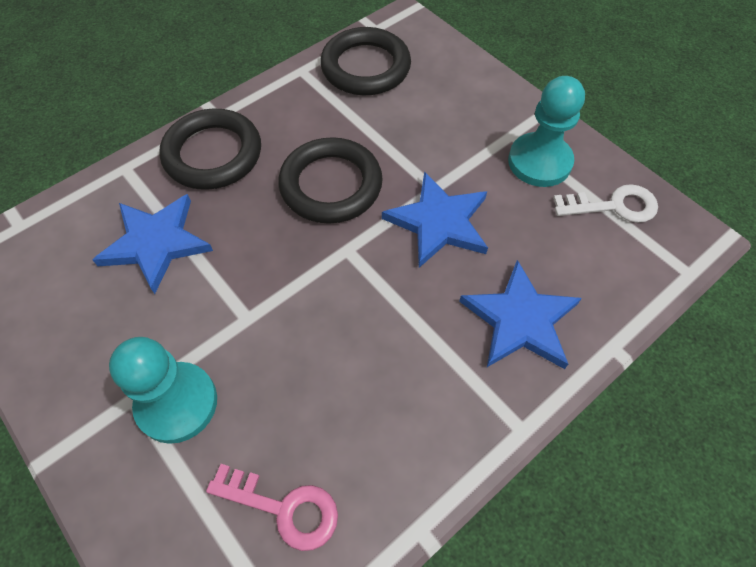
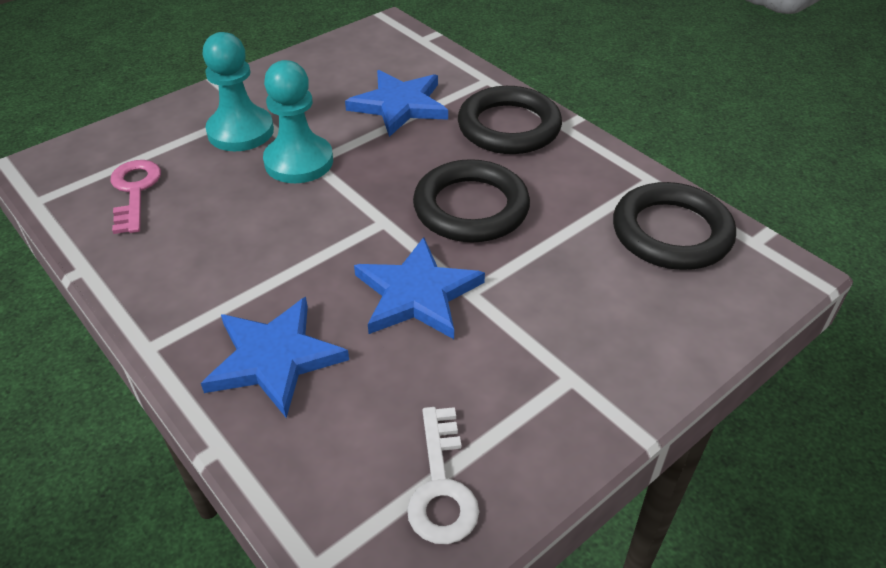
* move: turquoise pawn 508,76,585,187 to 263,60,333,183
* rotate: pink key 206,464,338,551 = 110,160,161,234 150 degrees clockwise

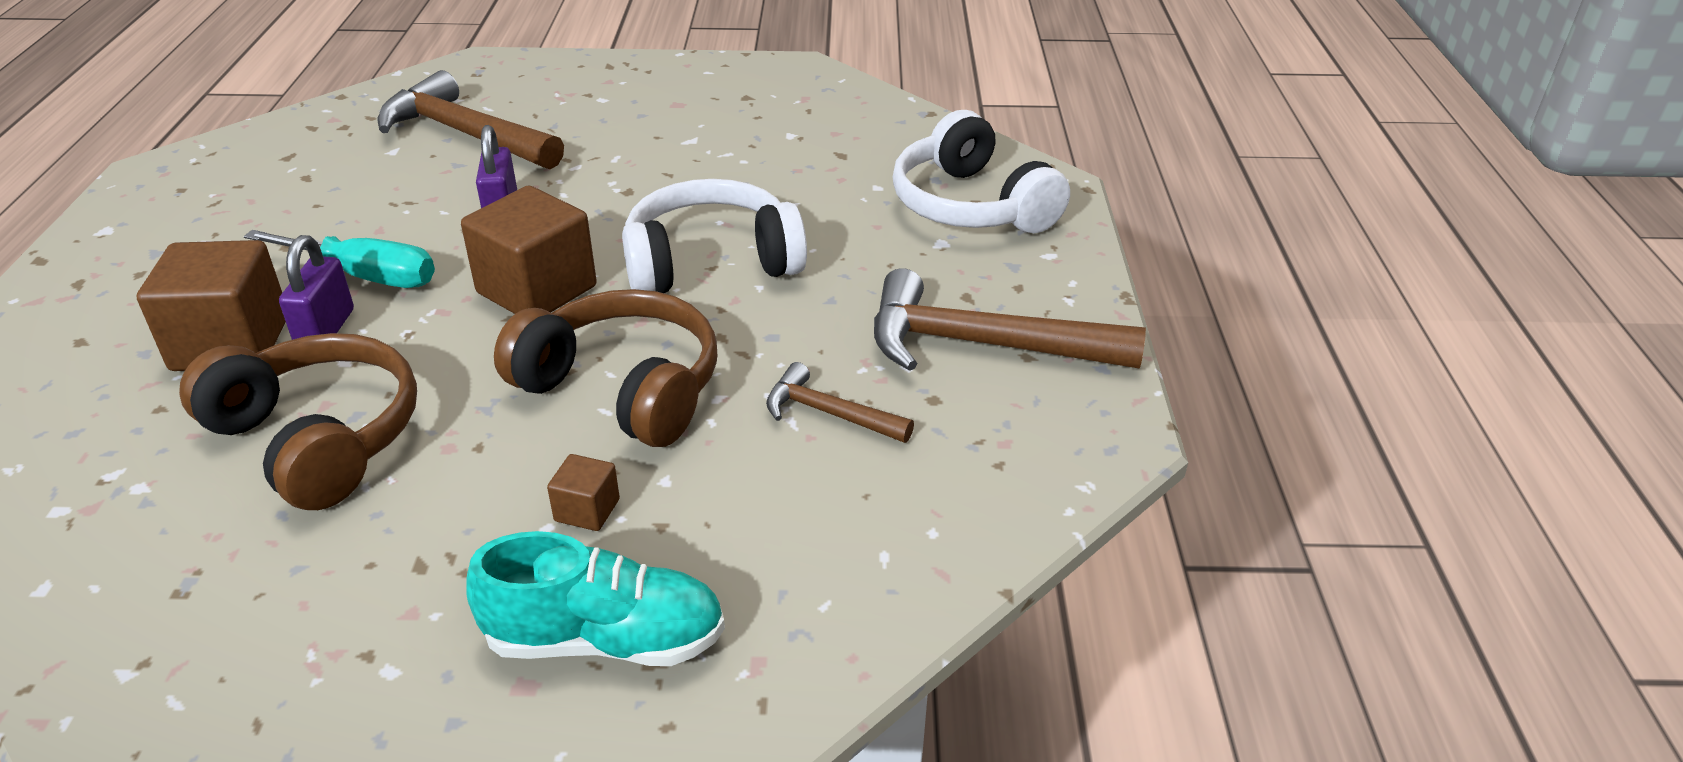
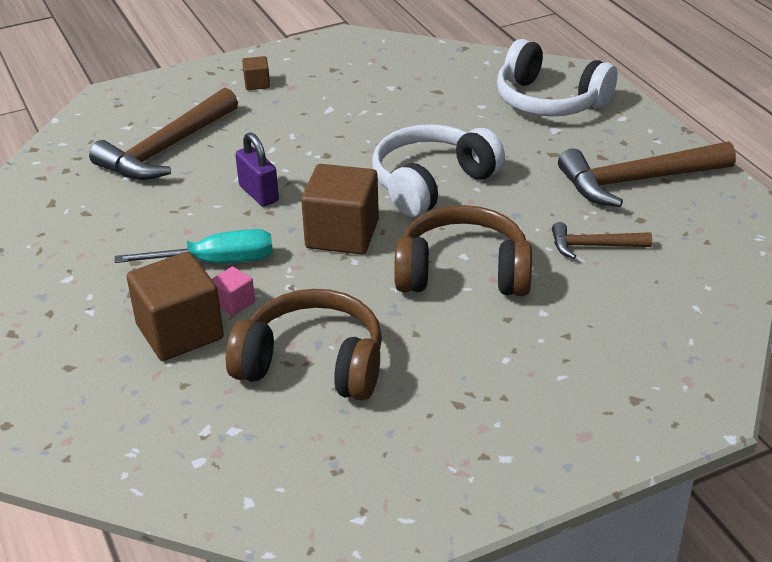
* rotate: brown hammer 378,70,564,169 = 89,88,238,180 60 degrees counterclockwise
* replace: purple padlock 279,235,354,340 to pink cube 212,267,255,316
* move: brown cube 547,454,620,531 to 242,56,270,90
* delete: turquoise shoe 466,531,725,666

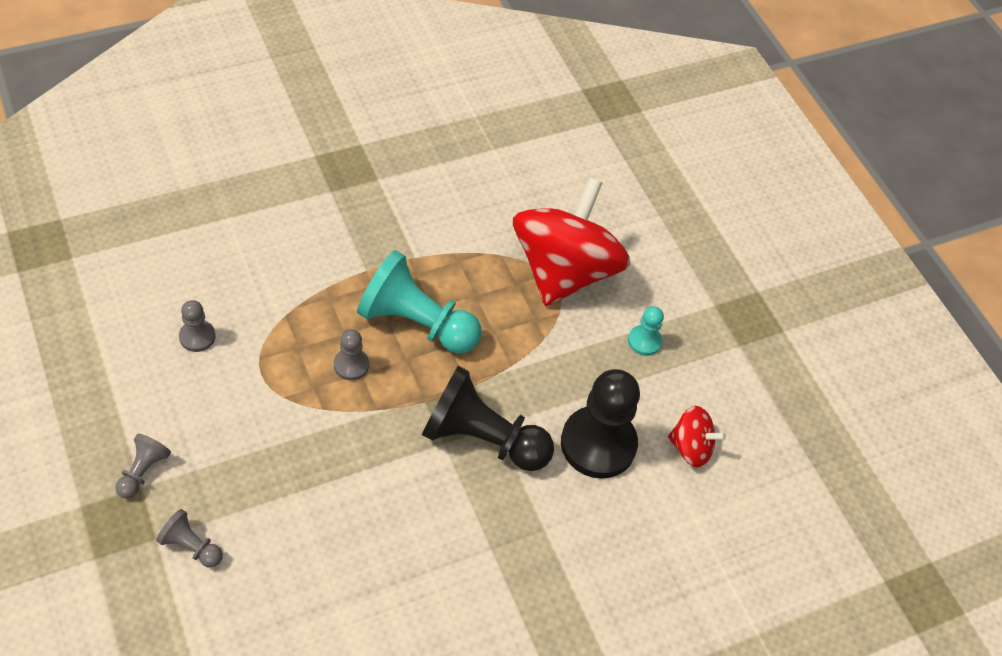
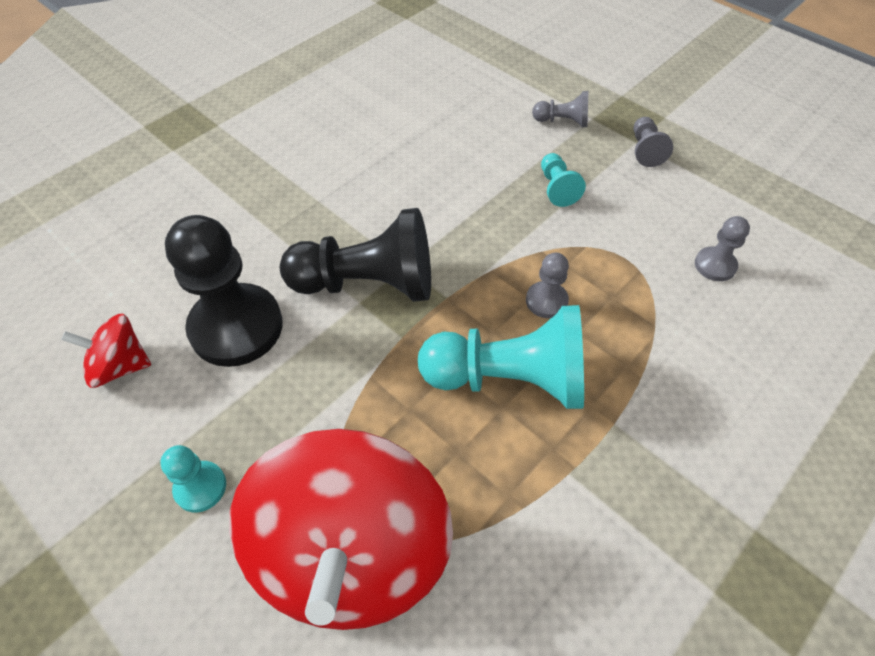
* insert: turquoise pawn 541,153,586,207

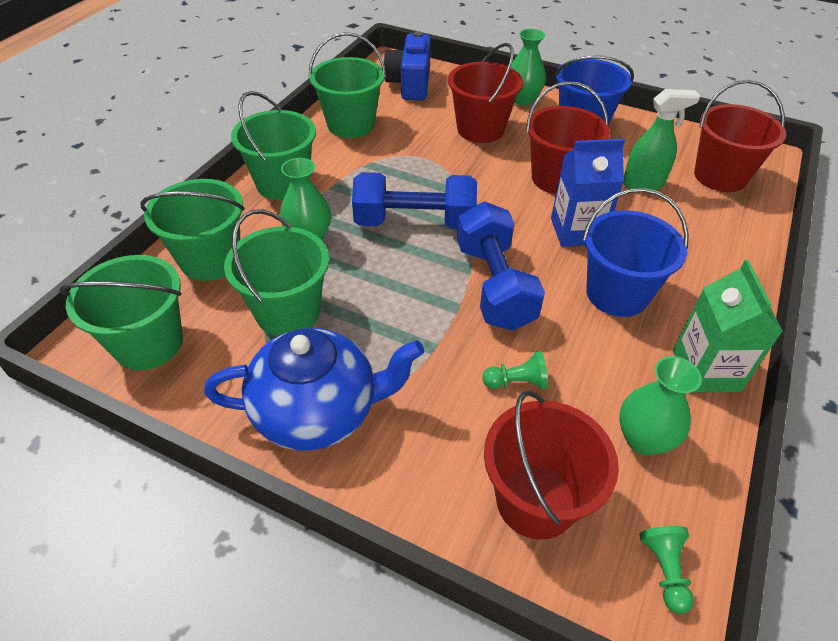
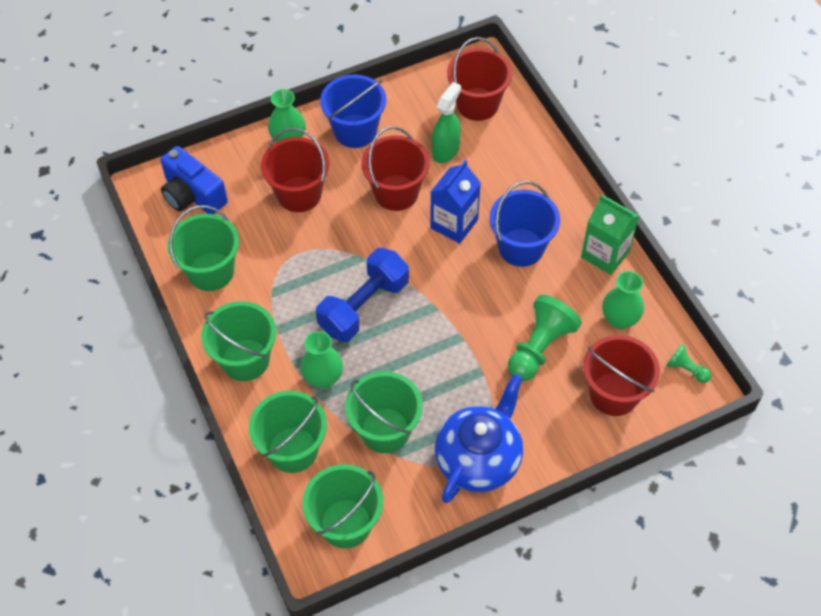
* delete: blue dumbbell 457,202,545,331
* resize: green pawn 482,351,548,390 = 508,295,582,381 x1.98

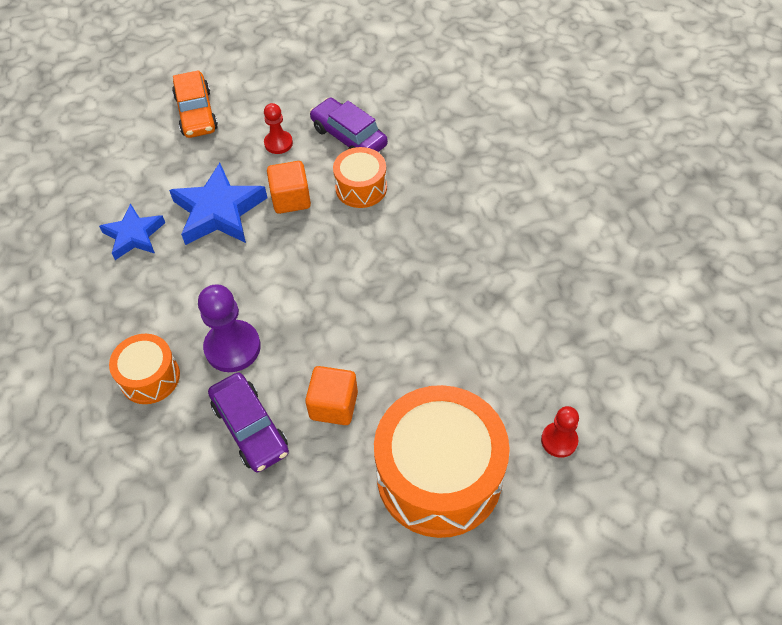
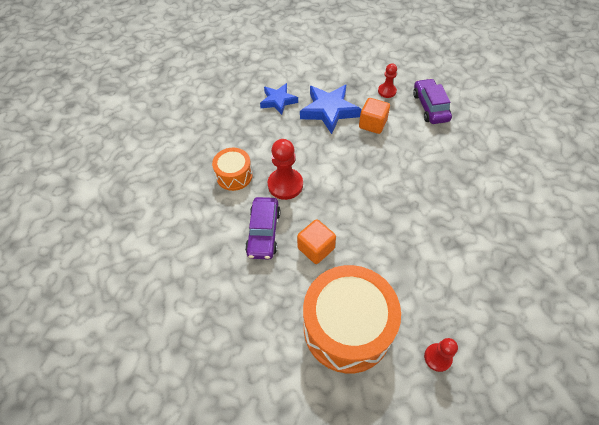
* delete: orange car 172,70,218,138
* delete: orange drum 333,147,387,208
* recolor: purple pawn 198,284,261,372 to red pawn 268,139,303,200

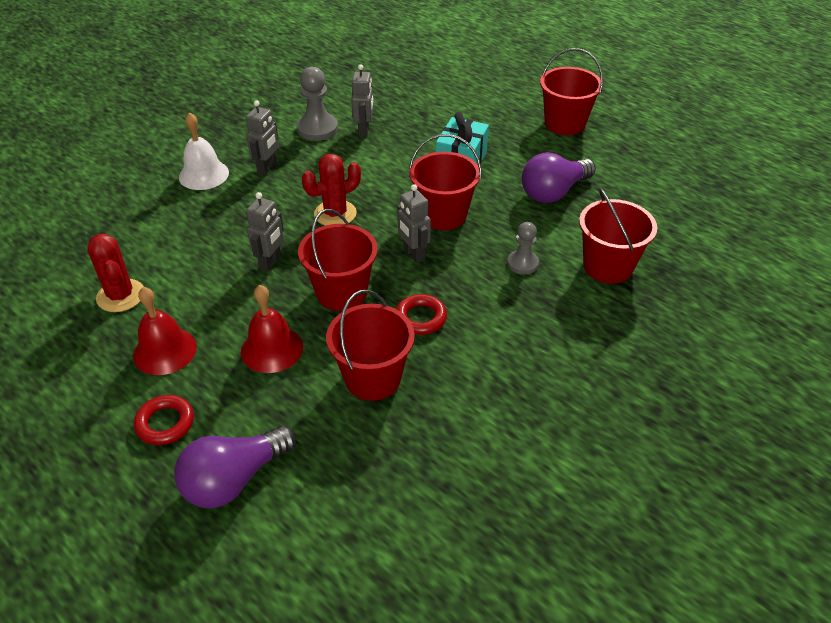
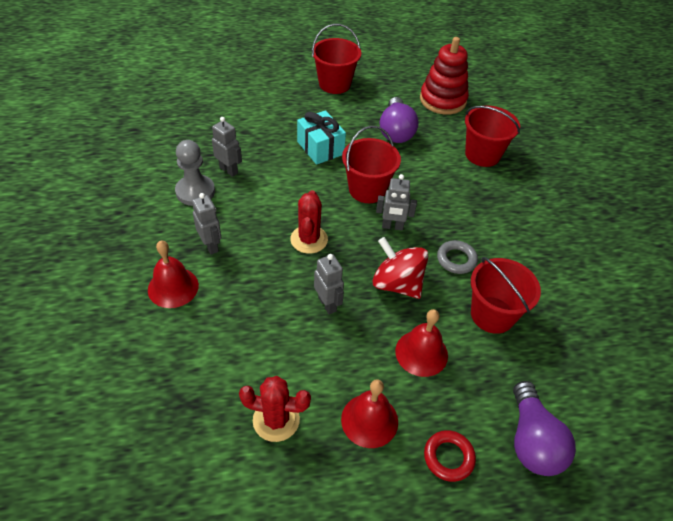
* recolor: white bell 179,112,229,190 to red bell 148,240,199,308
* replace: red bucket 298,209,378,311 to red spinning top 373,237,428,299
* delete: grey pawn 507,222,539,274
* recolor: red ring 396,294,447,335 to grey ring 437,240,478,274
* insert: red stacking toy 420,37,469,115

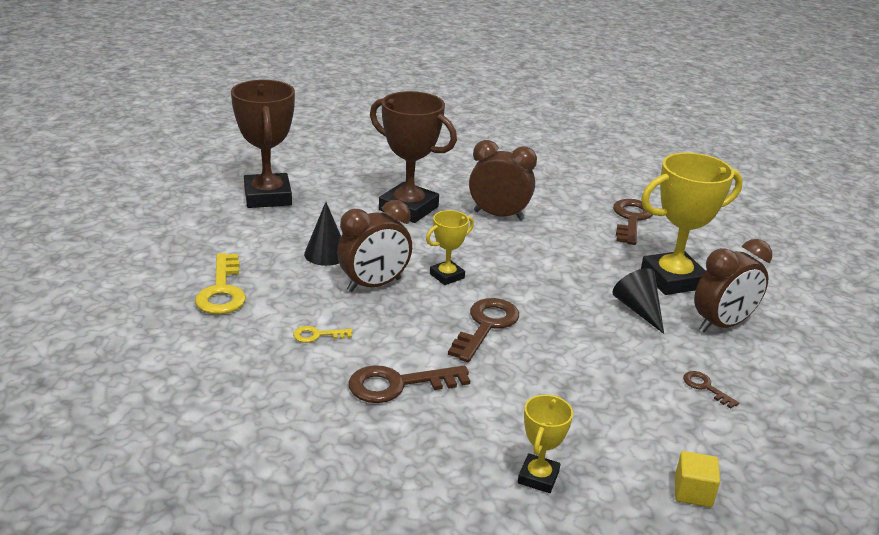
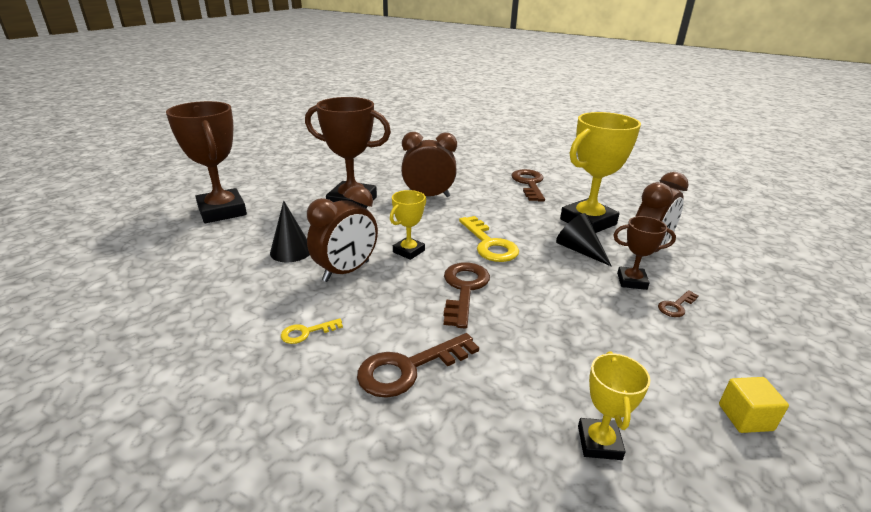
* move: yellow key 195,253,246,314 to 459,216,519,262
* rotate: brown key 683,371,739,409 = 658,290,699,317 75 degrees counterclockwise
* insert: brown trophy 613,216,676,290

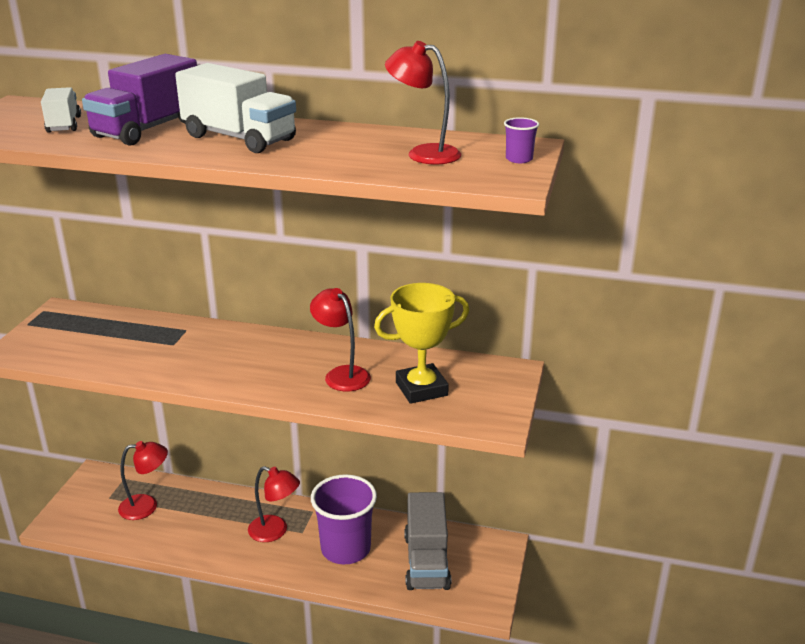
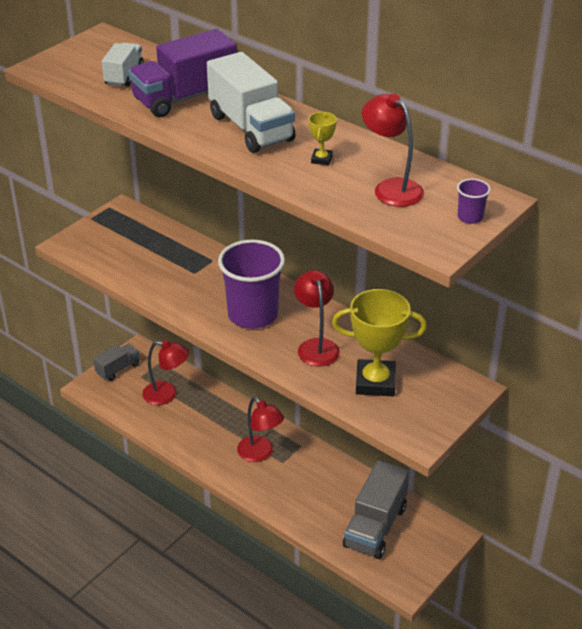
* move: purple cup 311,474,377,564 to 218,239,285,329
* insert: yellow trophy 309,112,337,165
* insert: grey truck 93,343,139,381

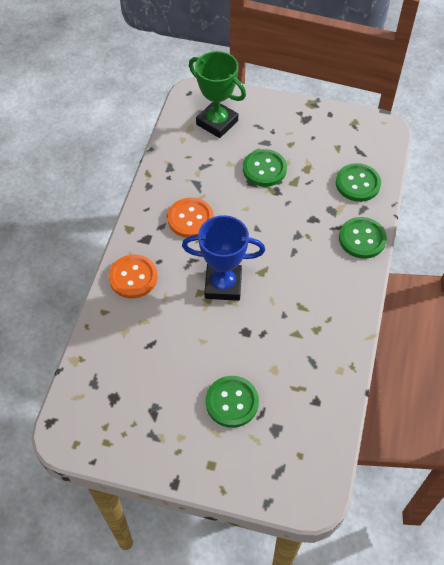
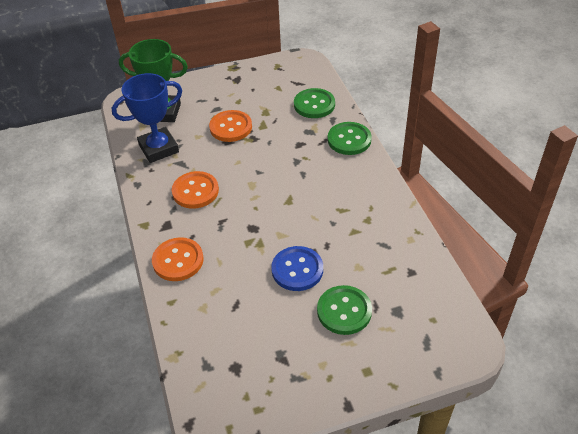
* recolor: green button 243,149,287,187 to orange button 209,110,252,142
* move: blue trophy 182,215,265,301 to 112,73,182,163
* insert: blue button 271,246,323,291

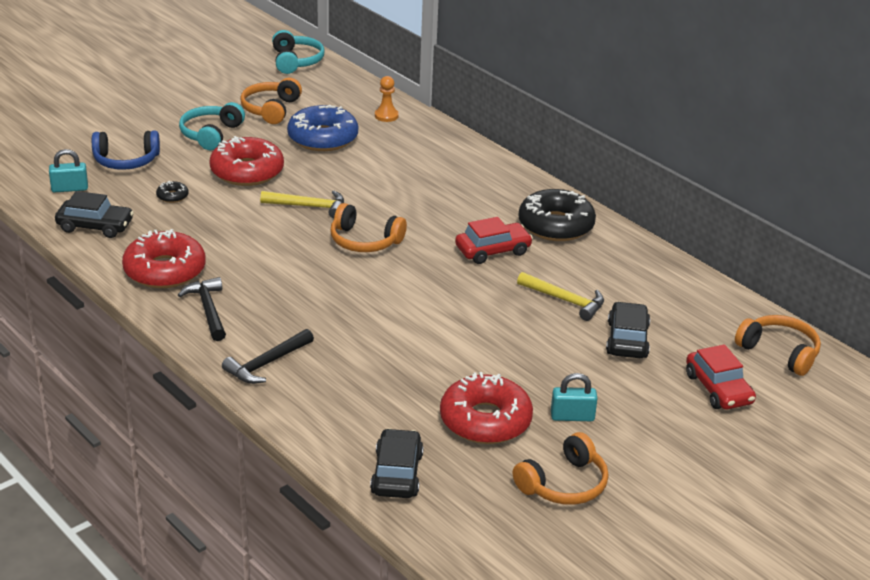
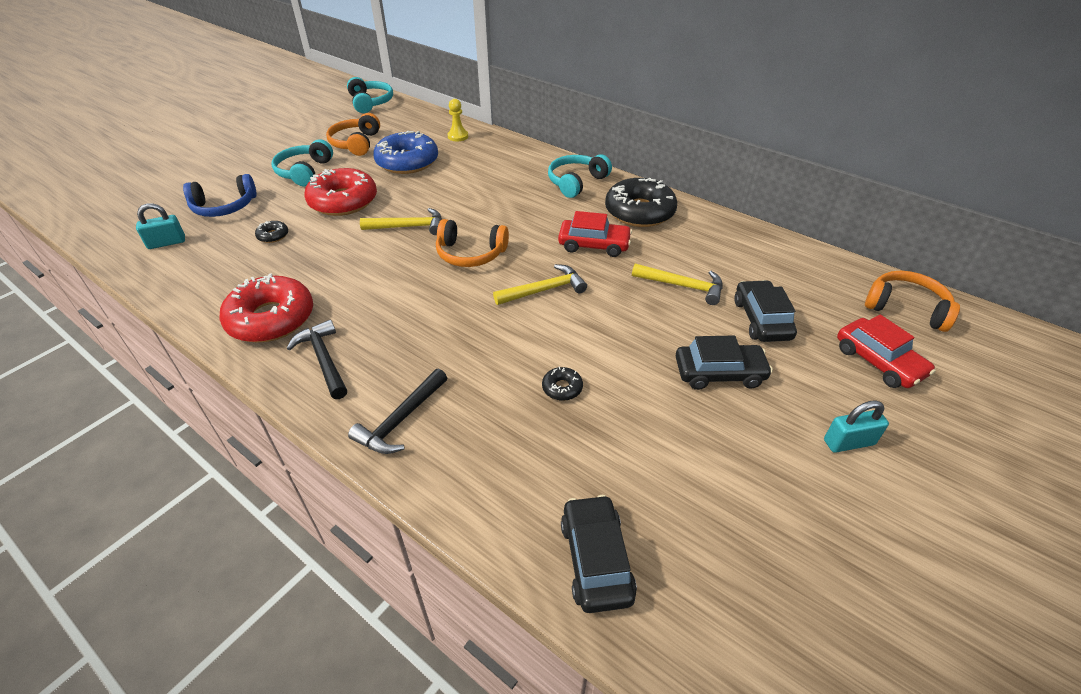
* recolor: orange pawn 375,76,399,122 to yellow pawn 447,99,468,141
* move: black car 55,191,134,238 to 676,336,773,390
* rotate: red car 455,217,533,264 = 558,211,632,257 45 degrees clockwise
* delete: red donut 440,372,533,444
* move: turquoise padlock 551,373,598,421 to 824,401,889,453
* delete: orange headphones 513,432,609,505
* insert: turquoise headphones 548,154,612,198
* insert: yellow hammer 493,264,587,305
* insert: black donut 542,367,583,401

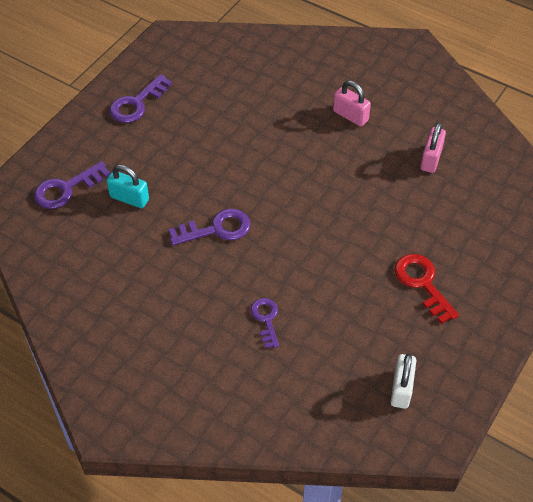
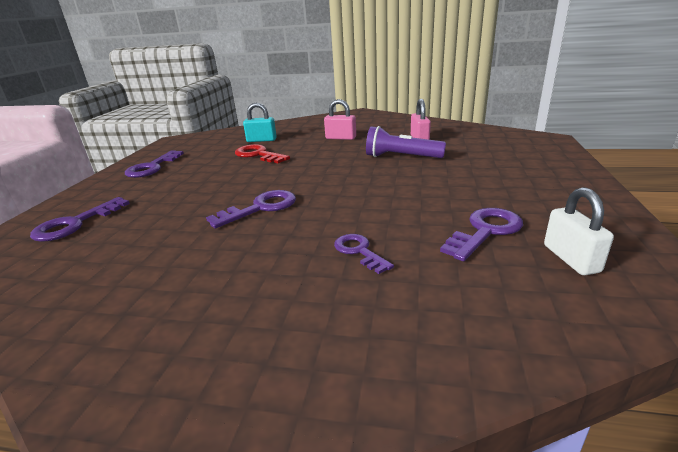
* move: turquoise padlock 107,165,149,208 to 243,103,277,142
* move: red key 395,254,459,324 to 235,144,290,163
* insert: purple flashlight 366,126,446,158
* insert: purple key 440,208,523,261

